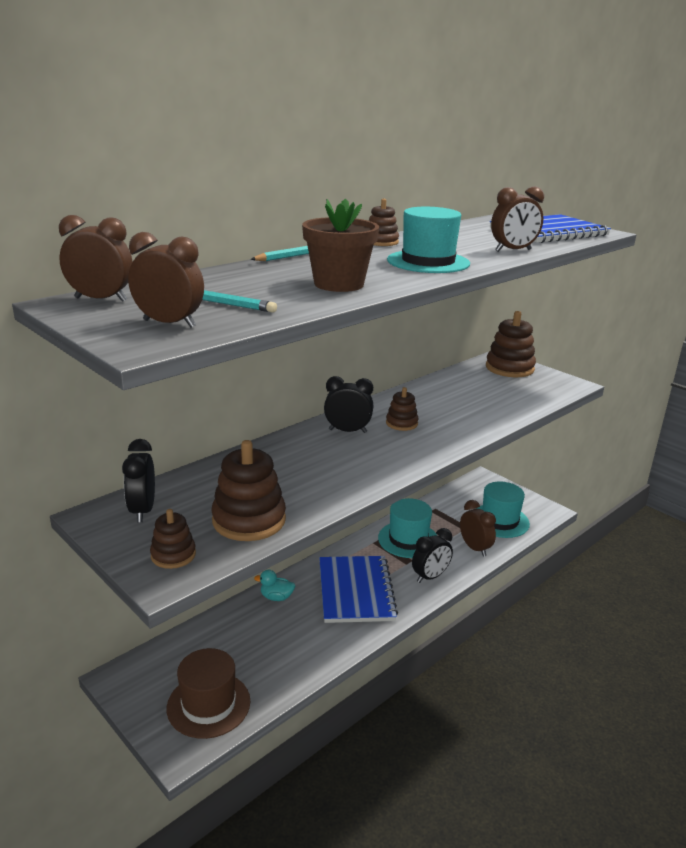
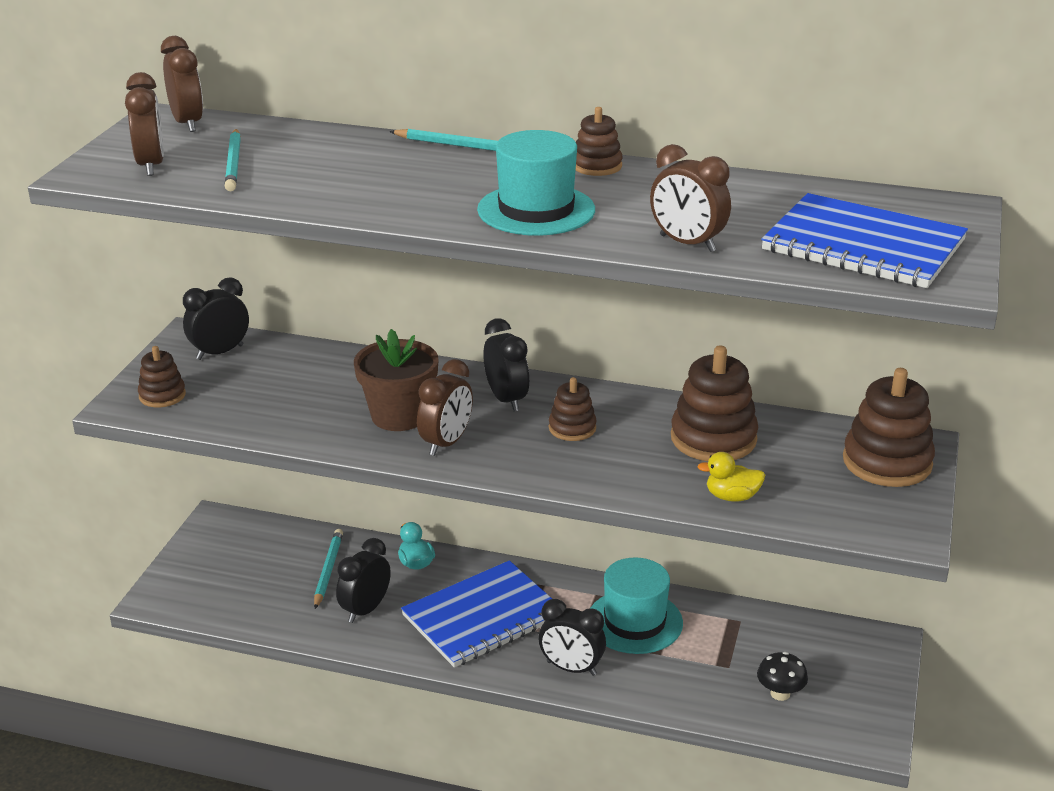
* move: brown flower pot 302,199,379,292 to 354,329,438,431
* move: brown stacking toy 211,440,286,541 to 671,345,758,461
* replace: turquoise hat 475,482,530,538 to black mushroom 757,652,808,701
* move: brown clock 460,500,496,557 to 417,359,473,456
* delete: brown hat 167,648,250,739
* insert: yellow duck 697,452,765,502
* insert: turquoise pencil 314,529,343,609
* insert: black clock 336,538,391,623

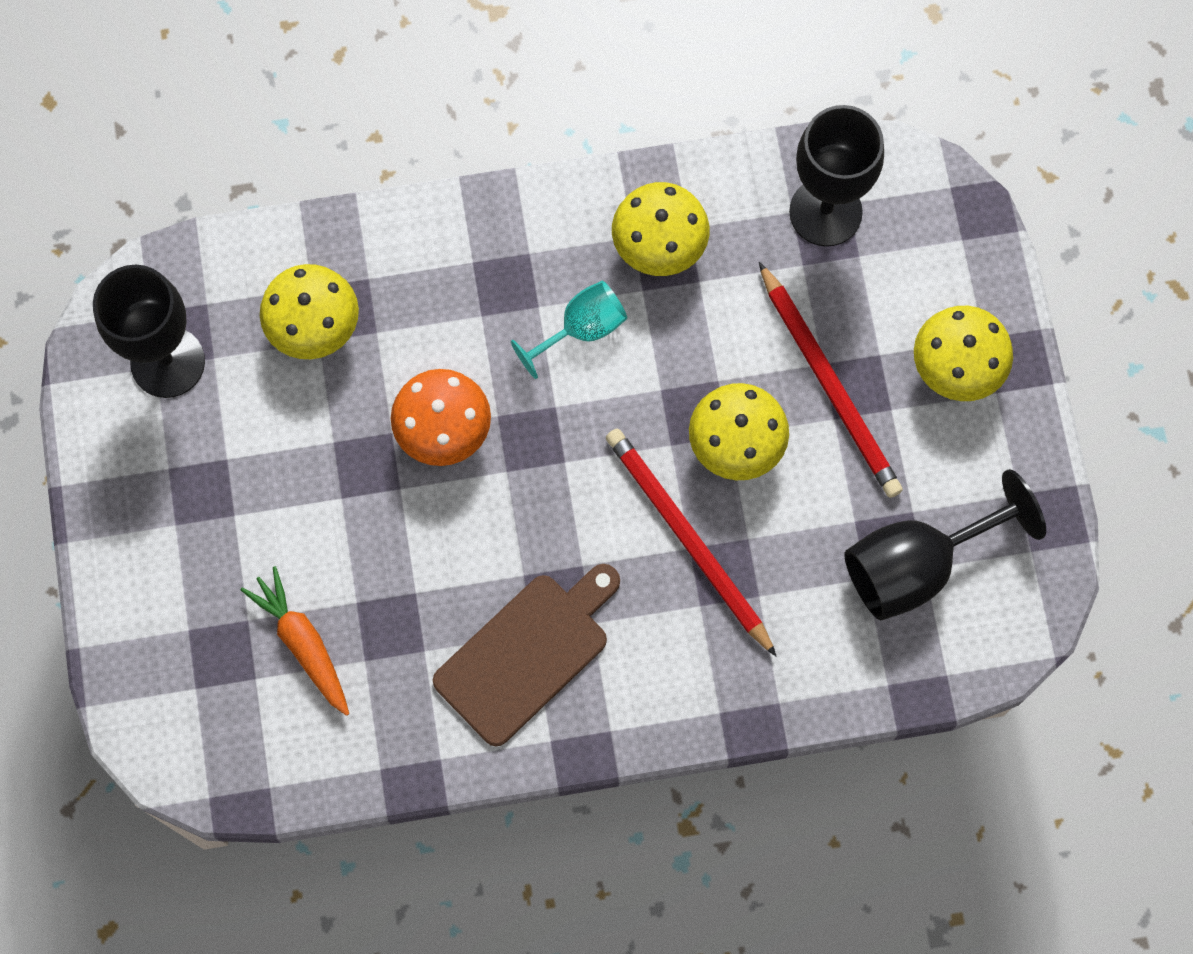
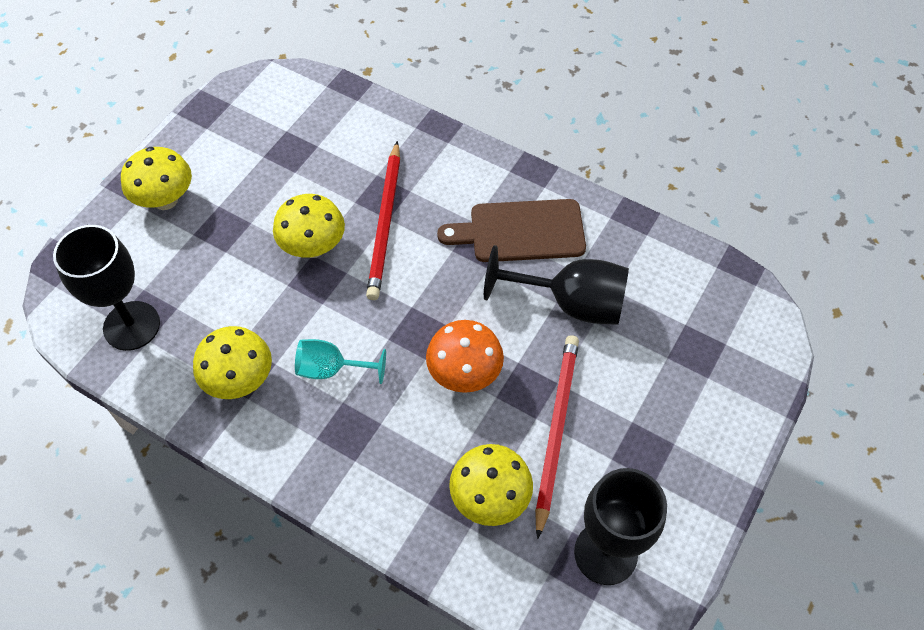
* move: red pencil 759,262,903,498 to 535,335,579,539
* move: black goblet 844,469,1046,620 to 484,245,629,325
* delete: orange carrot 240,566,349,716

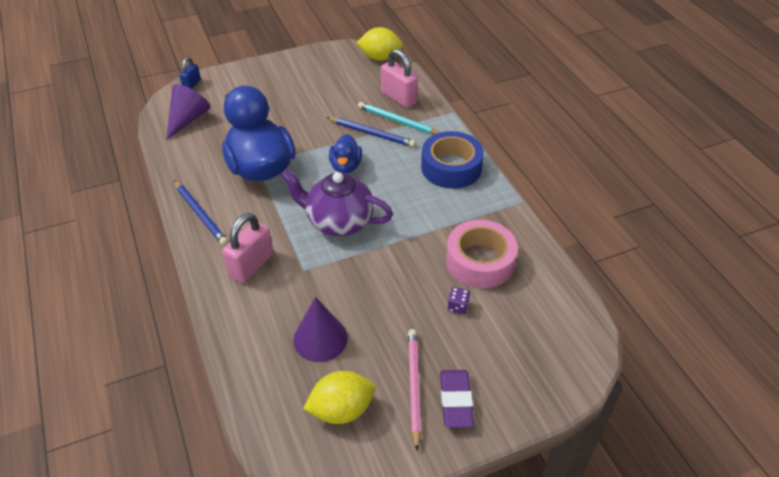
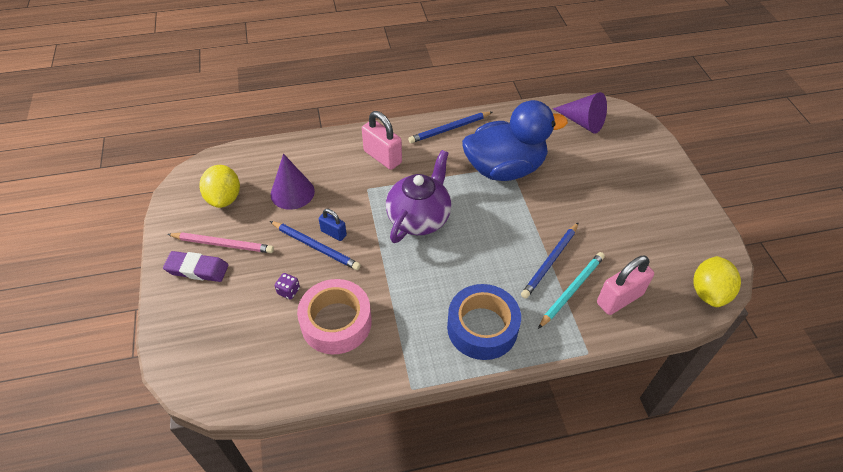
* move: blue padlock 179,57,201,89 to 319,209,347,241
* delete: blue duck 329,134,362,174
* insert: blue pencil 270,221,361,270

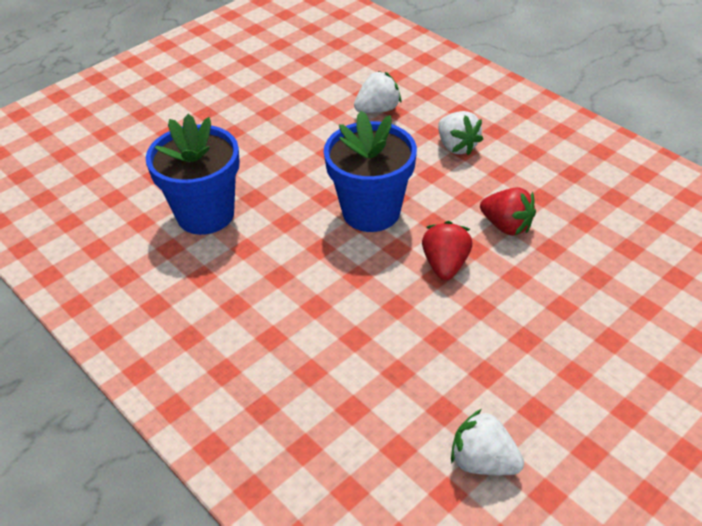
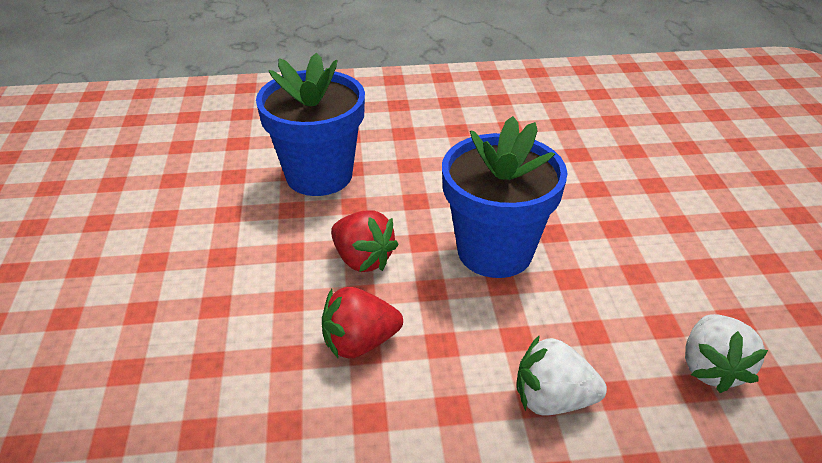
* move: blue flower pot 146,114,240,235 to 256,52,365,196
* delete: white strawberry 451,409,524,475

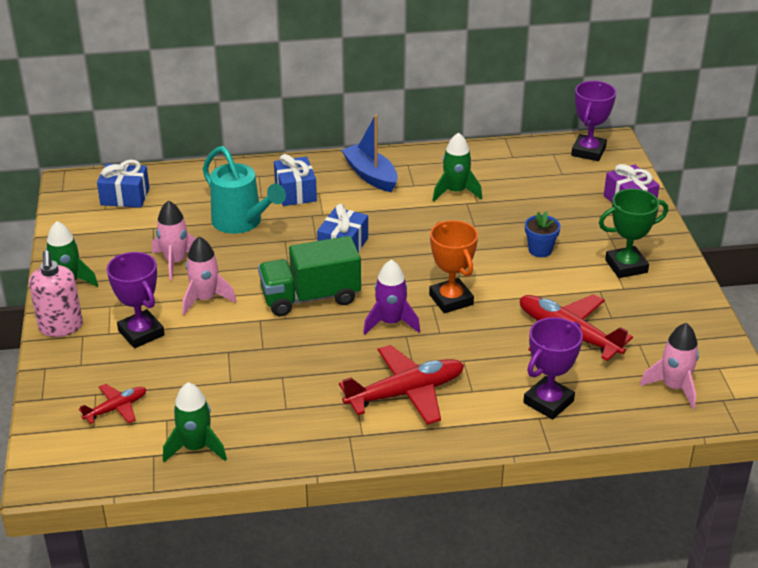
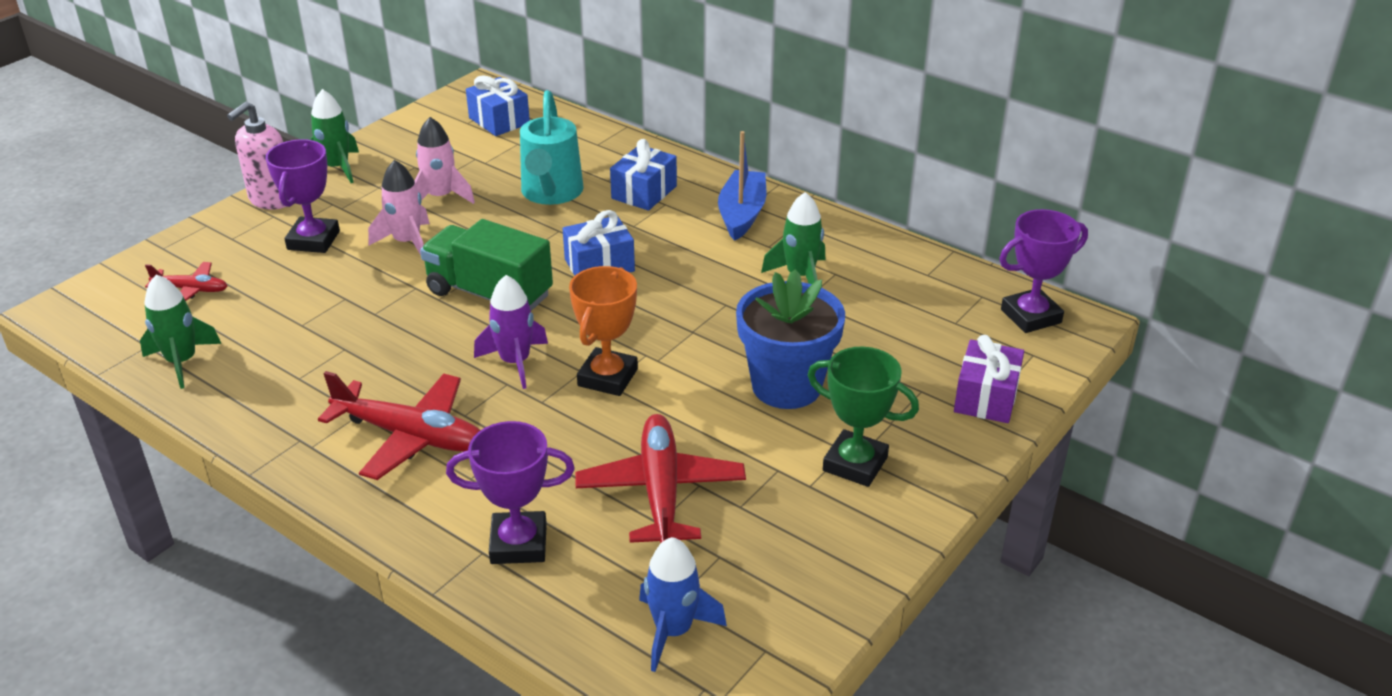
* resize: blue flower pot 525,211,561,257 = 736,269,845,409 x2.01
* recolor: pink rocket 640,323,699,409 to blue rocket 639,537,727,672

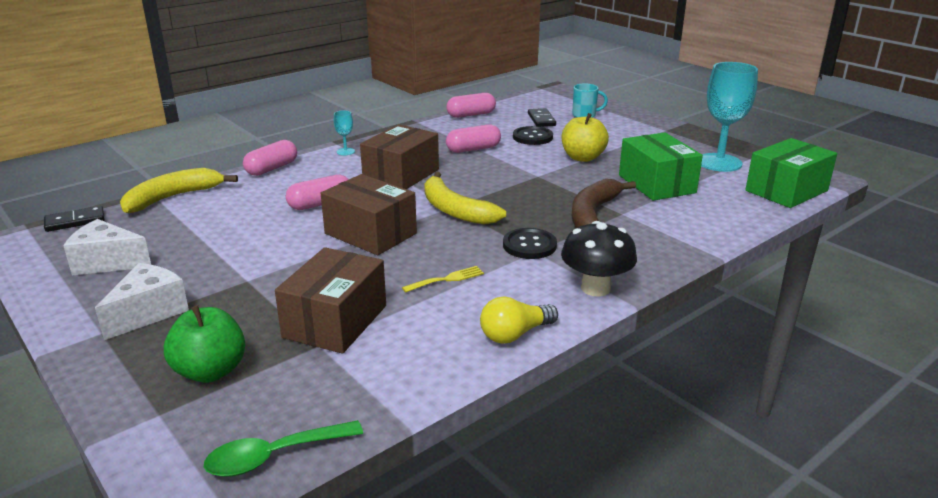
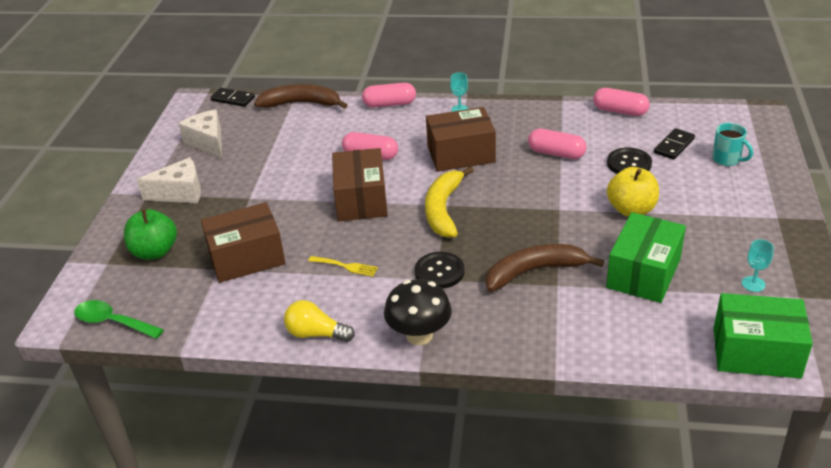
* resize: turquoise goblet 701,62,758,172 = 742,239,774,292 x0.43
* recolor: yellow banana 120,168,238,213 to brown banana 254,84,347,109

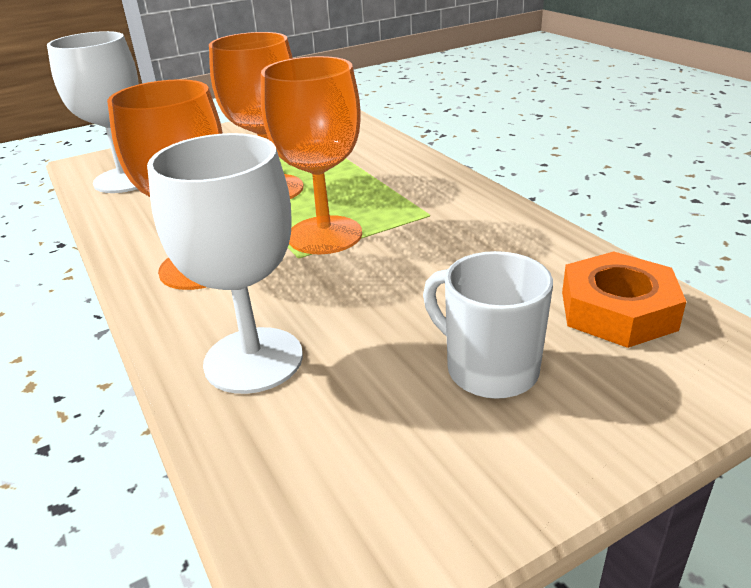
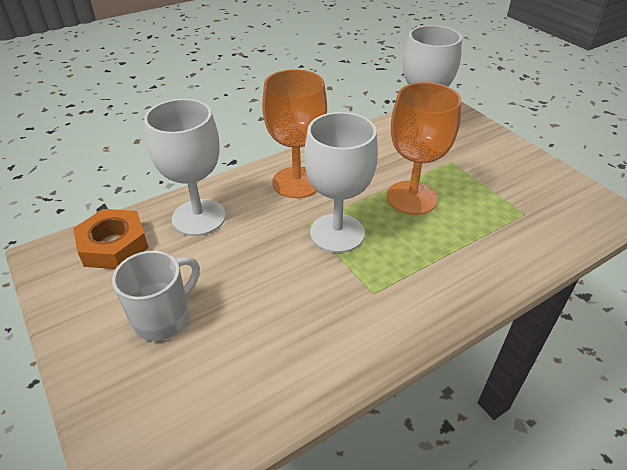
* recolor: orange goblet 261,56,362,254 to white goblet 304,112,378,253
* move: orange nut 562,252,686,348 to 73,209,149,269

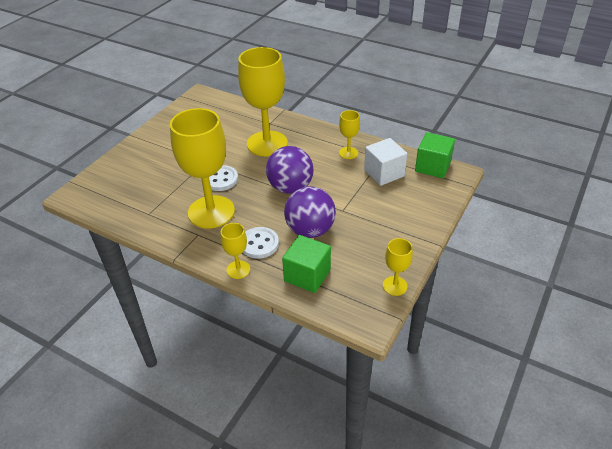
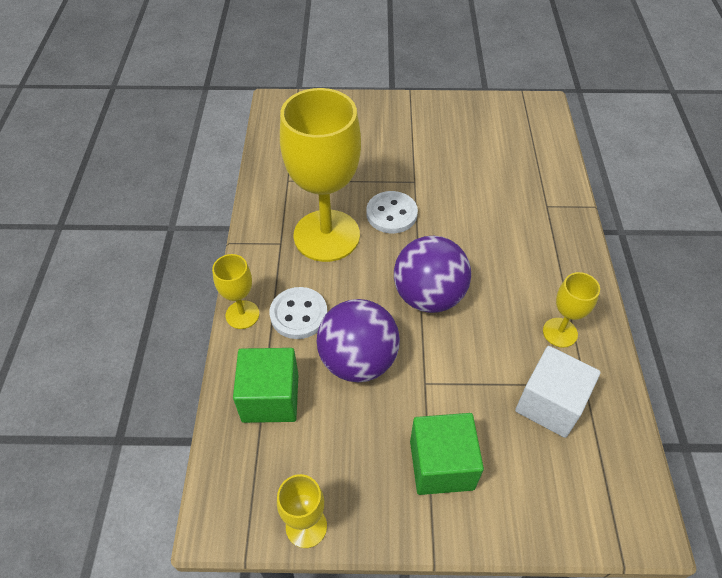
* delete: yellow goblet 238,47,288,156
* move: green cube 415,132,455,178 to 410,413,484,495

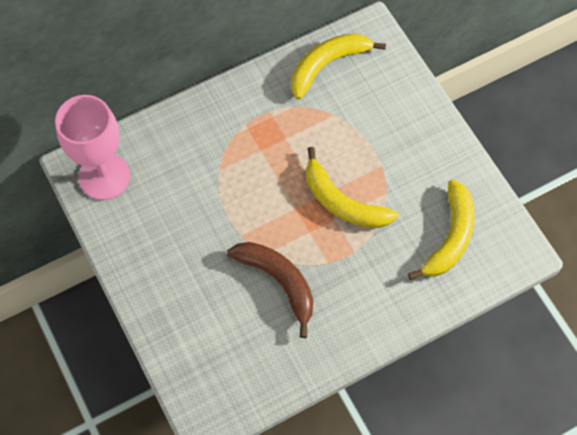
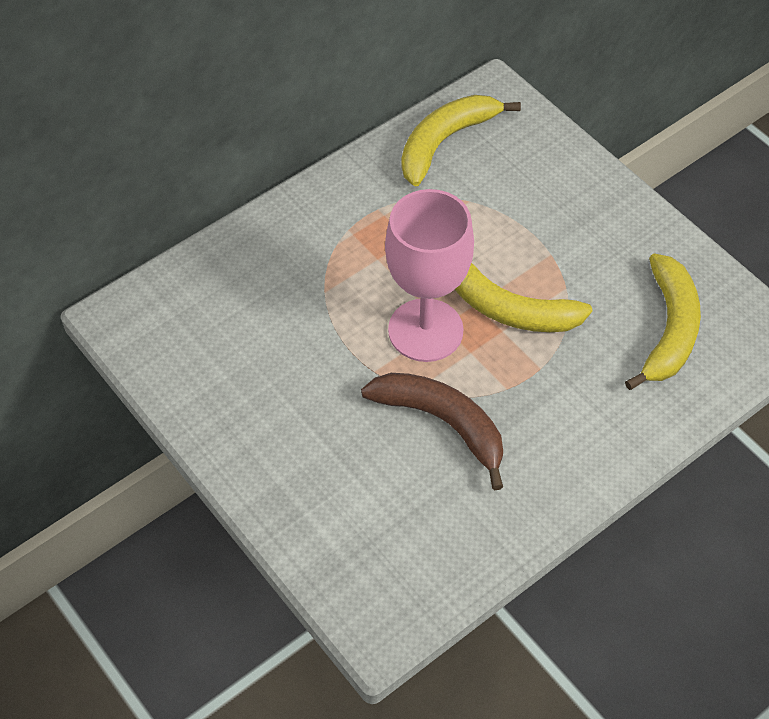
* move: pink goblet 55,95,130,200 to 385,189,474,362

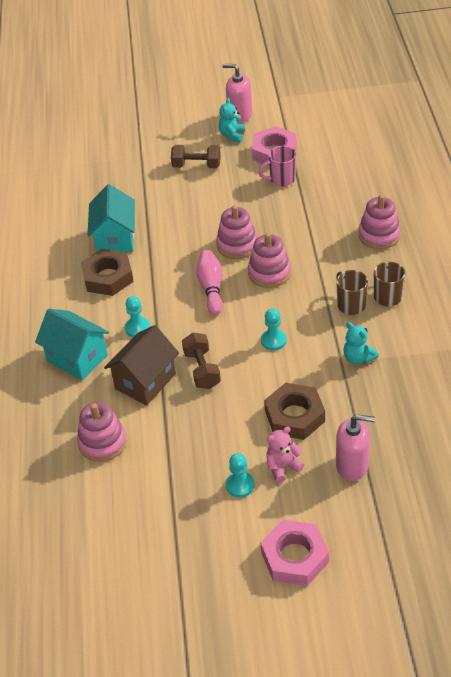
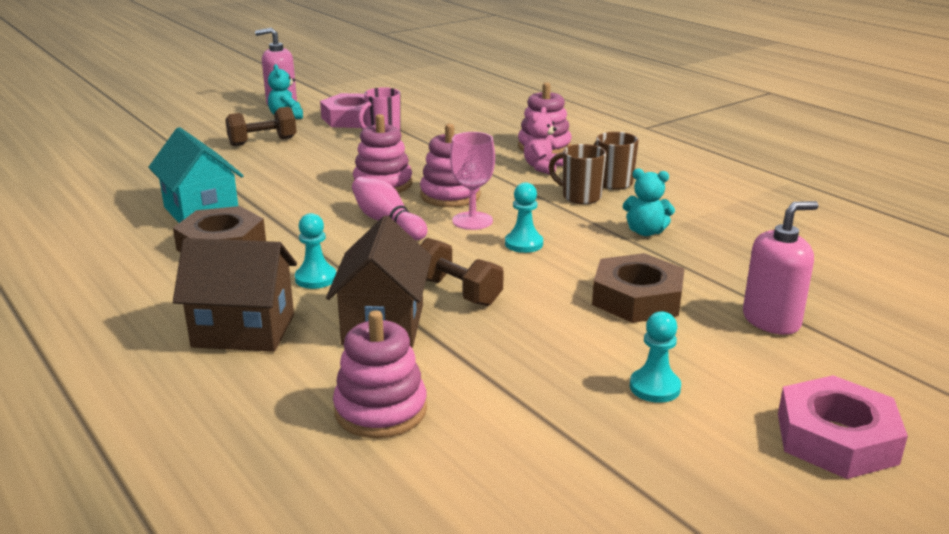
* recolor: turquoise house 35,309,109,380 to brown house 173,238,297,352
* move: pink teddy bear 266,427,304,483 to 524,107,563,175
* insert: pink goblet 450,132,495,230

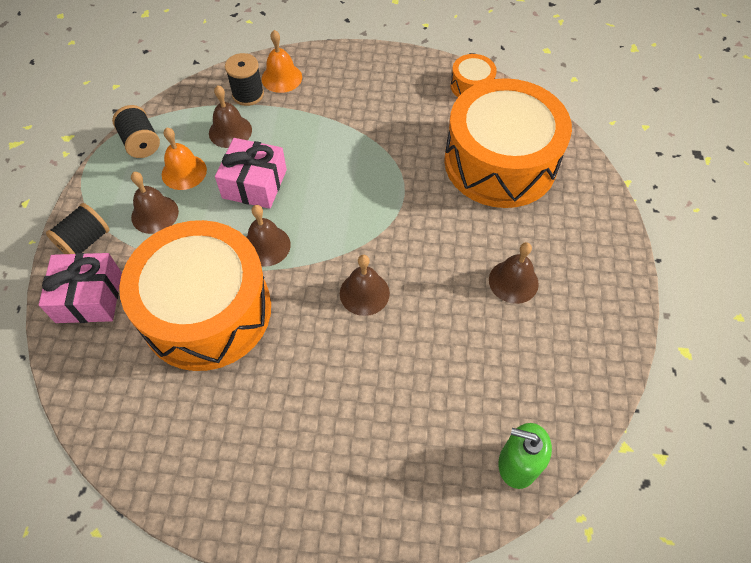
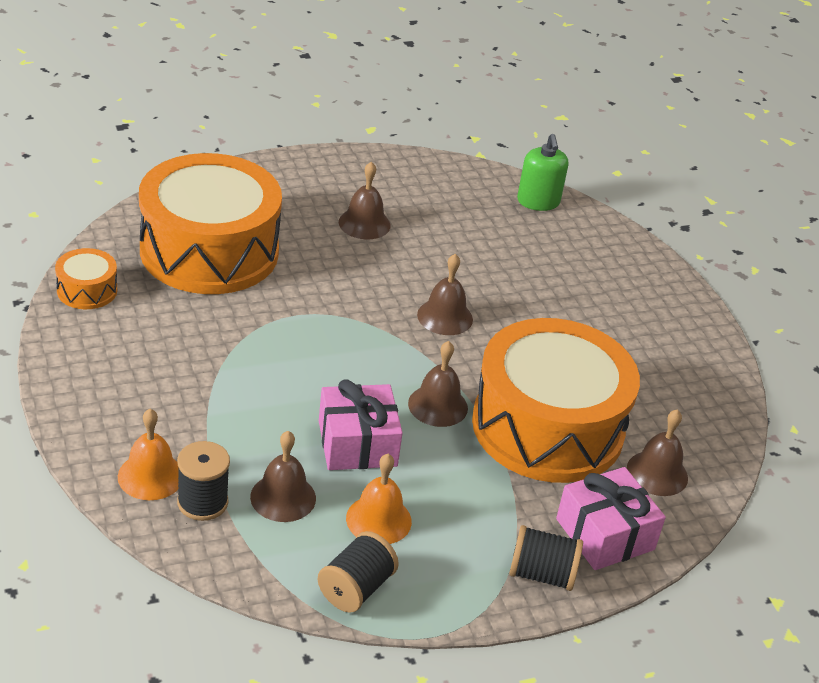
* move: brown bell 131,172,179,234 to 627,409,688,496

